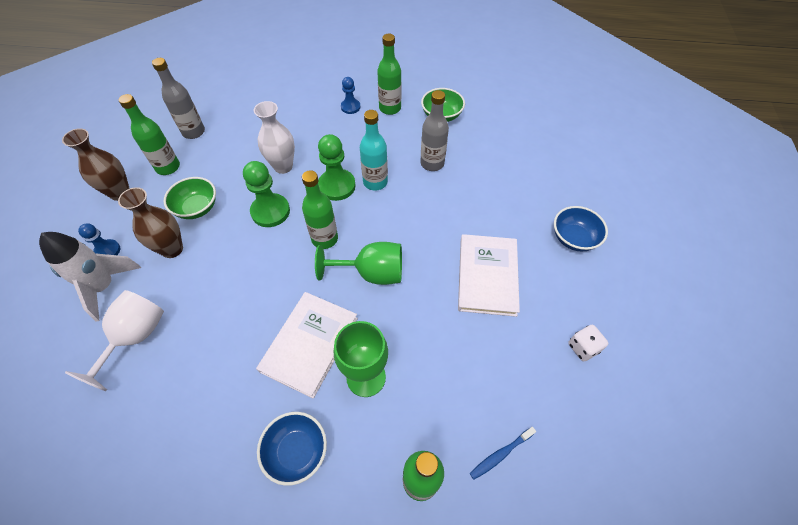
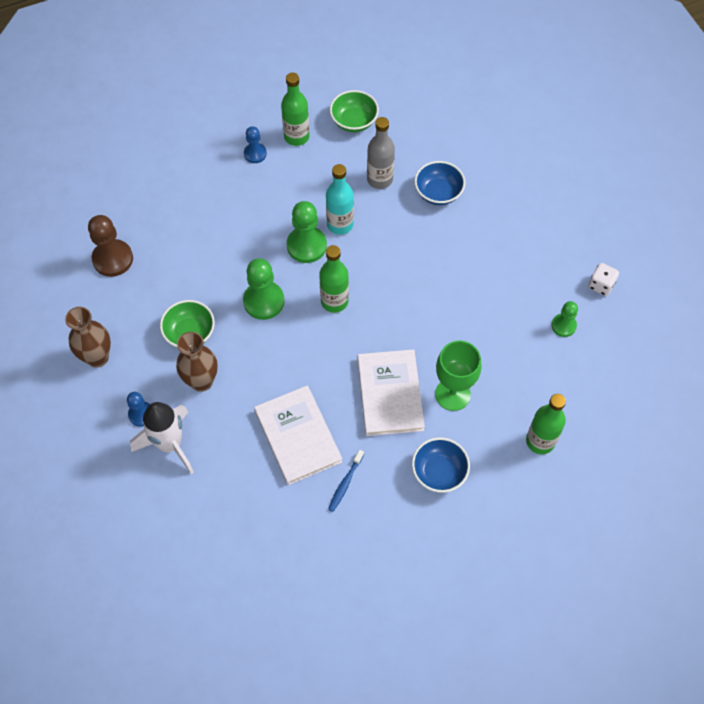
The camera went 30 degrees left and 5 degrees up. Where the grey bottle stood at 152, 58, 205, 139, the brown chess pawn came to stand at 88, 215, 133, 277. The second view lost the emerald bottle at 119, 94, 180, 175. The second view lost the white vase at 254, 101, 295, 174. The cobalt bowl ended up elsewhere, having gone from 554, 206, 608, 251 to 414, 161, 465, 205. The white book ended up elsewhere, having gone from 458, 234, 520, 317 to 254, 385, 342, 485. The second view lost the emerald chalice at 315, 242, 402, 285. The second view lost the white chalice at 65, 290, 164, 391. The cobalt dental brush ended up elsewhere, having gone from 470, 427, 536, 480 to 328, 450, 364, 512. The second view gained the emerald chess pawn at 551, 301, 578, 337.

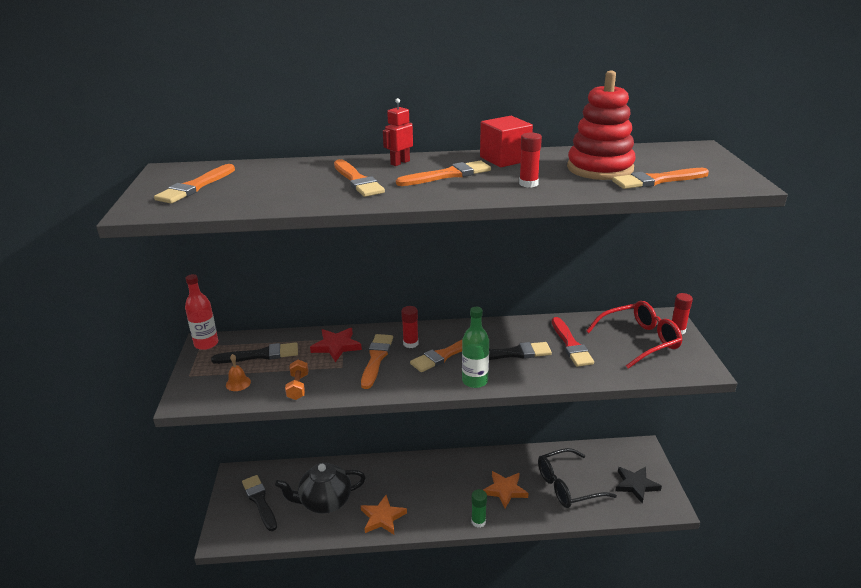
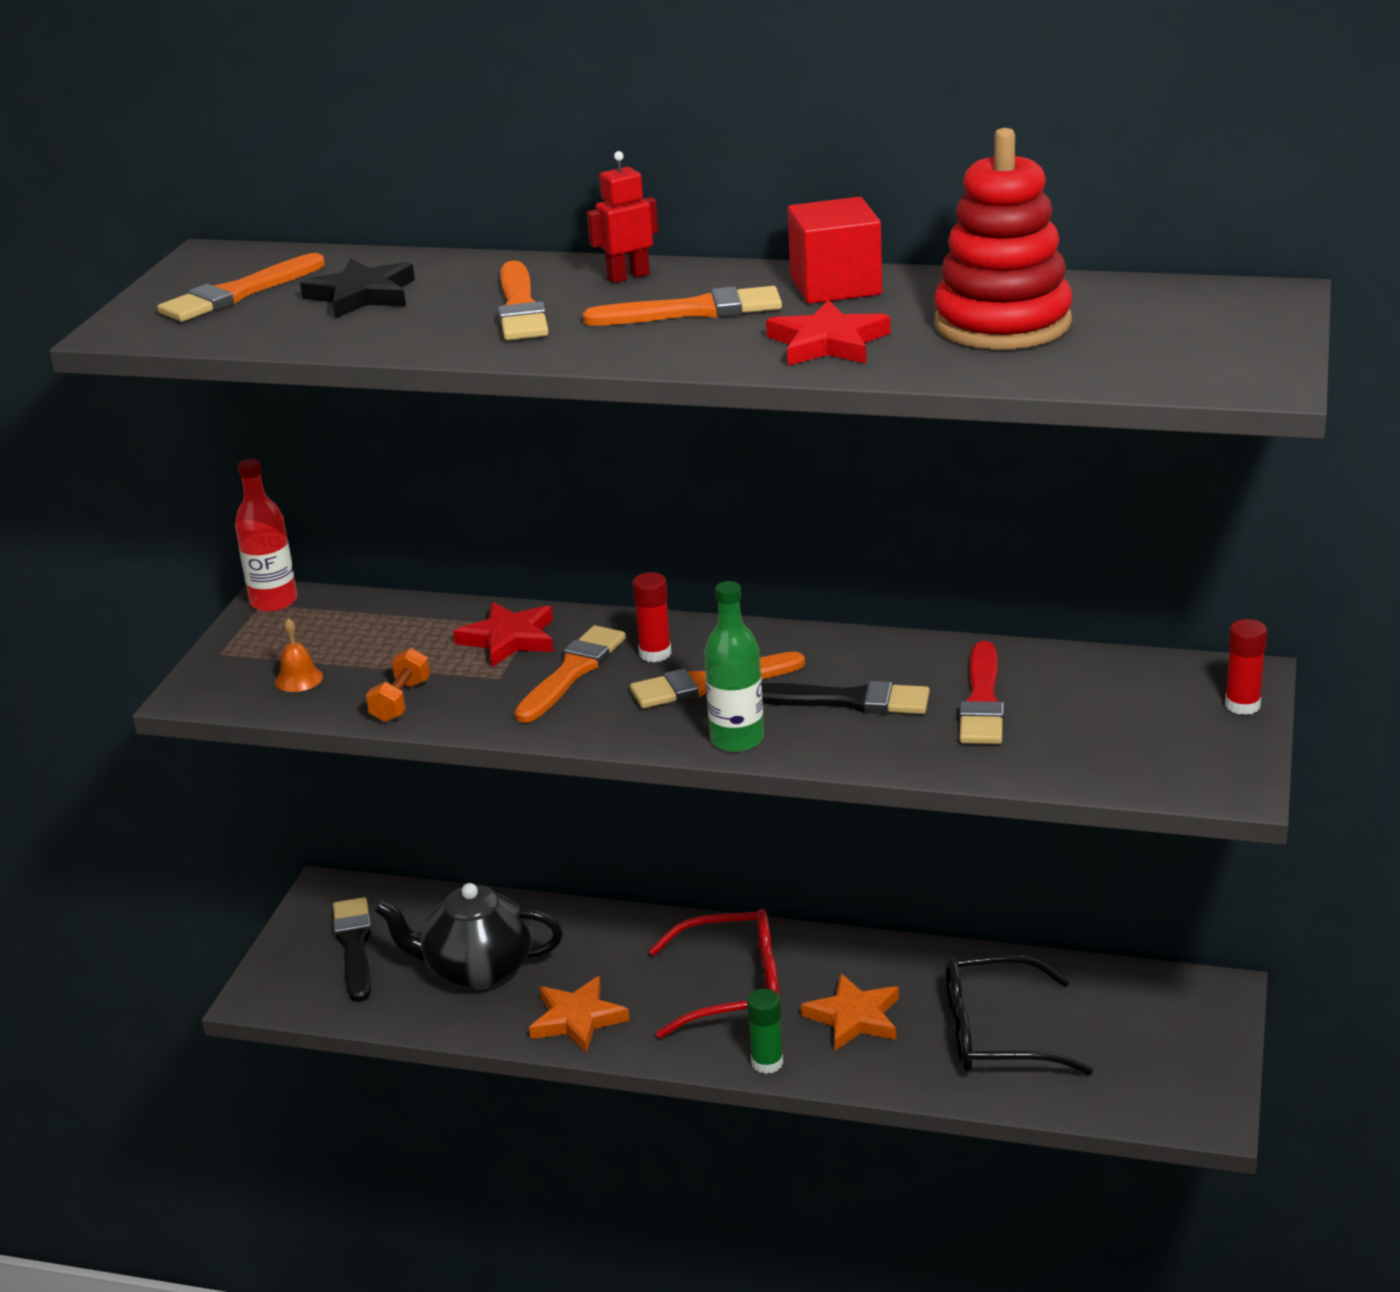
The camera went 20 degrees right and 0 degrees up. Where the red glue stick stood at 519, 132, 542, 188, the red five-pointed star came to stand at 766, 300, 890, 366. The second view lost the bright orange paint brush at 612, 168, 709, 189. The red spectacles ended up elsewhere, having gone from 586, 301, 683, 369 to 649, 909, 779, 1038. The second view lost the black paint brush at 211, 342, 298, 364. The black five-pointed star ended up elsewhere, having gone from 615, 467, 662, 504 to 300, 258, 415, 318.

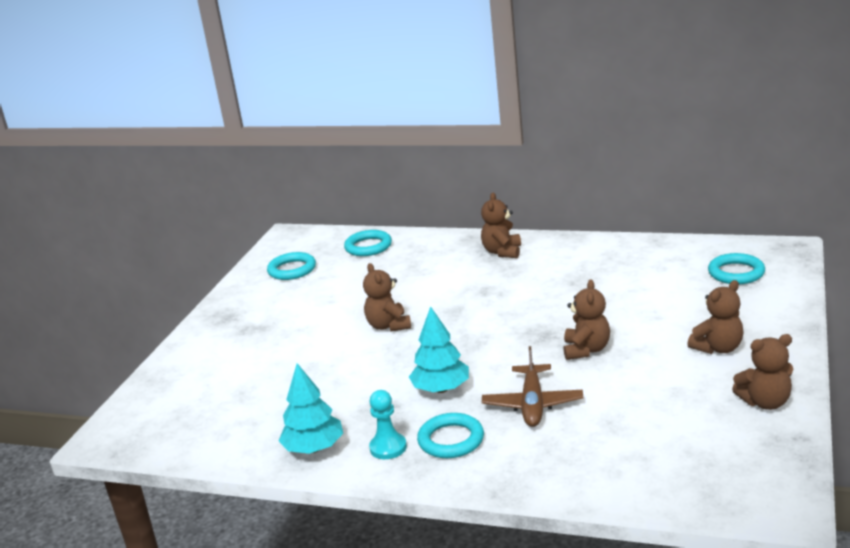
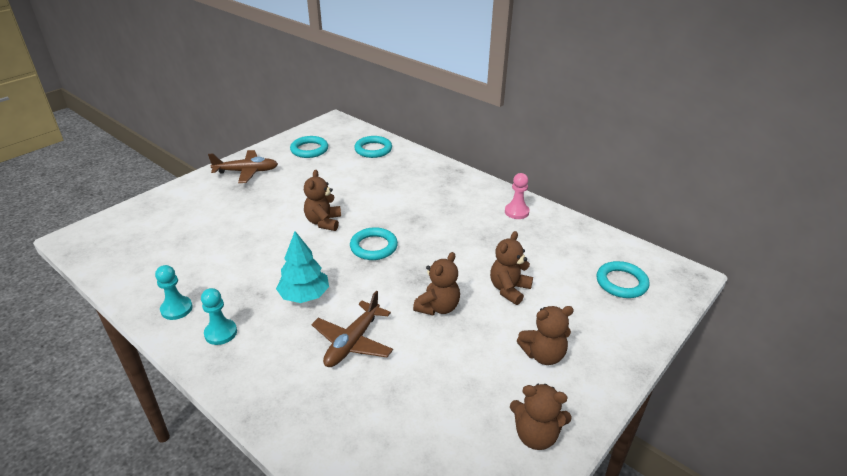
The camera went 20 degrees right and 10 degrees up. The brown teddy bear ended up elsewhere, having gone from 481, 192, 521, 258 to 490, 231, 533, 305. Where the aqua fir tree stood at 279, 363, 343, 454, the aqua chess pawn came to stand at 155, 265, 193, 320. The aqua ring ended up elsewhere, having gone from 417, 413, 484, 458 to 350, 227, 398, 260. The second view gained the brown aeroplane at 208, 150, 278, 183. The second view gained the pink chess pawn at 505, 173, 530, 219.

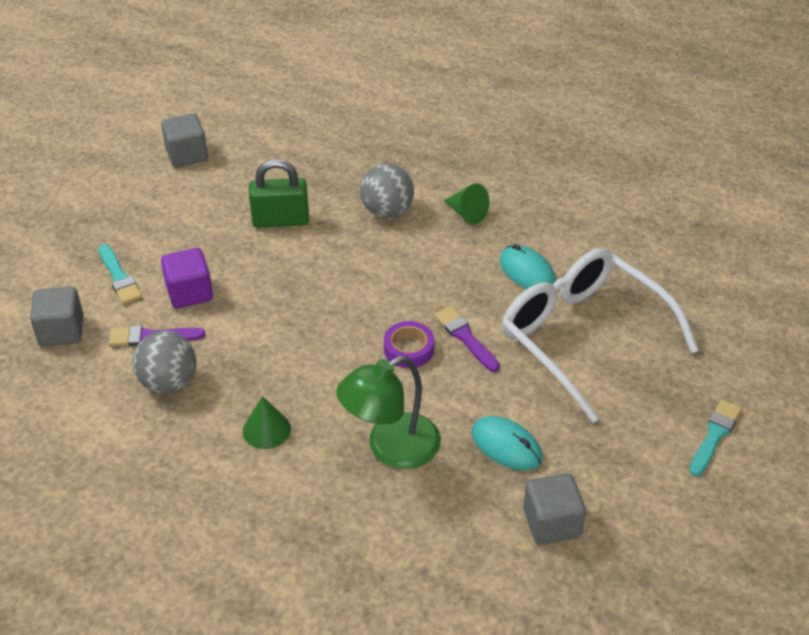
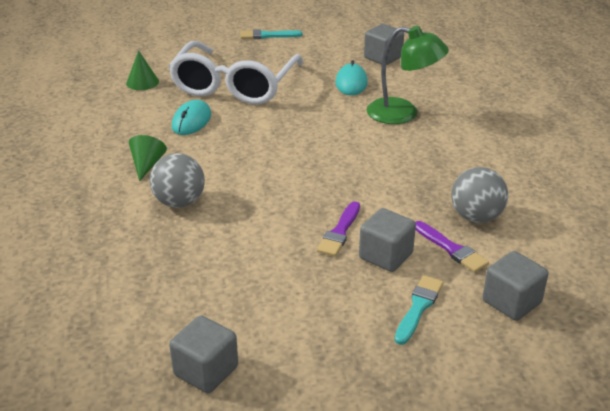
The camera went 125 degrees left and 10 degrees down. The second view lost the emerald lock at 249, 159, 309, 228. What was the purple solid cube at 161, 248, 213, 309 turned into the grey solid cube at 359, 208, 416, 272. The purple paint brush ended up elsewhere, having gone from 434, 306, 500, 372 to 317, 201, 360, 257. The second view lost the purple tape at 384, 321, 435, 368. The emerald cone shape ended up elsewhere, having gone from 243, 396, 291, 449 to 126, 50, 159, 90.

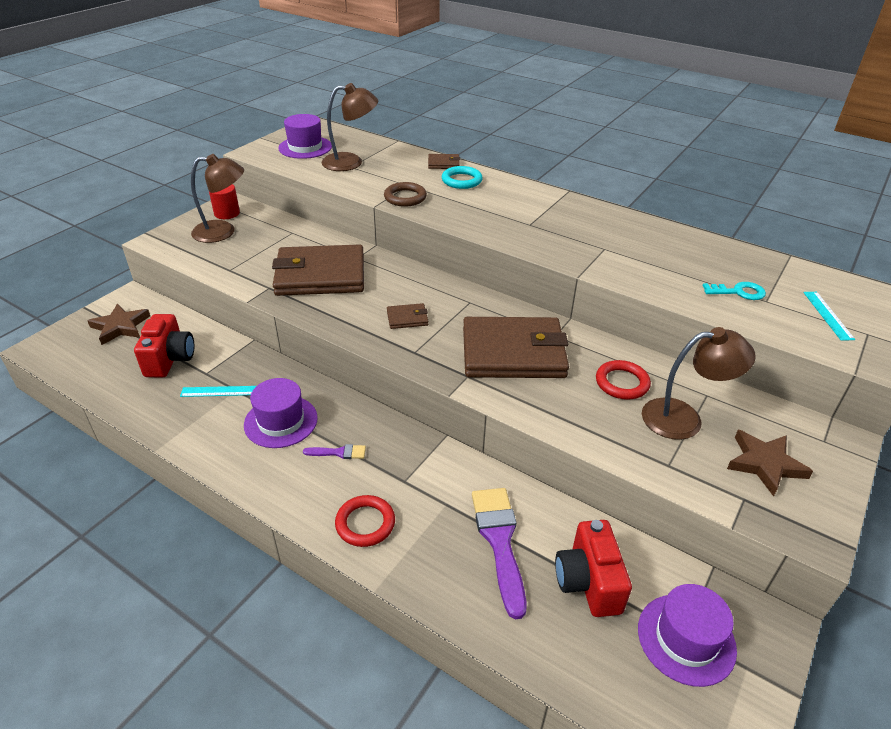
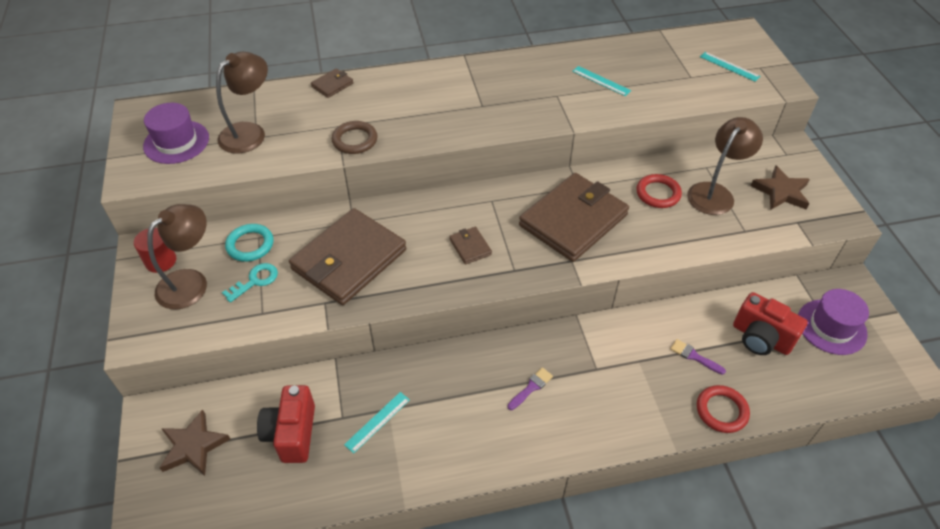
The camera went 45 degrees left and 10 degrees up. The aqua ring ended up elsewhere, having gone from 442, 166, 483, 189 to 225, 224, 274, 262. The aqua latchkey ended up elsewhere, having gone from 703, 282, 766, 300 to 222, 263, 278, 303. The brown wallet at 387, 303, 428, 329 ended up facing another way, 60 degrees counterclockwise from before. The red photo camera at 134, 314, 194, 377 ended up facing another way, 135 degrees counterclockwise from before. The second view lost the purple hat at 244, 378, 318, 448. The size of the purple paint brush at 472, 488, 527, 619 changed by a factor of 0.48. The red ring ended up elsewhere, having gone from 335, 495, 395, 547 to 697, 385, 750, 433. The second view gained the aqua measuring stick at 572, 66, 631, 96.

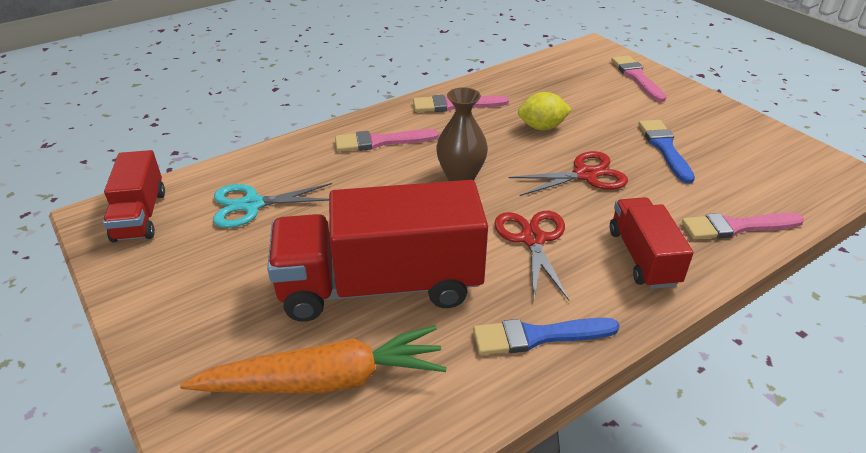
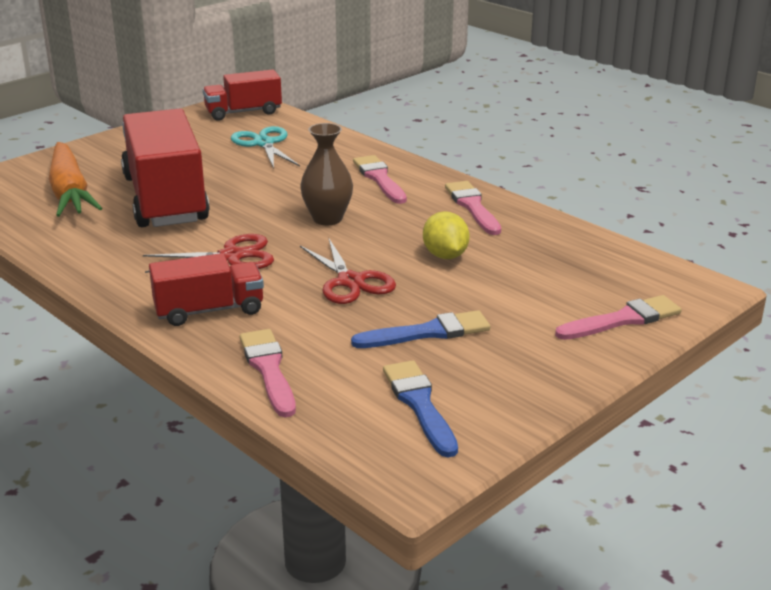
The camera went 80 degrees right and 10 degrees down. The cobalt paint brush ended up elsewhere, having gone from 473, 318, 620, 355 to 383, 360, 458, 458.

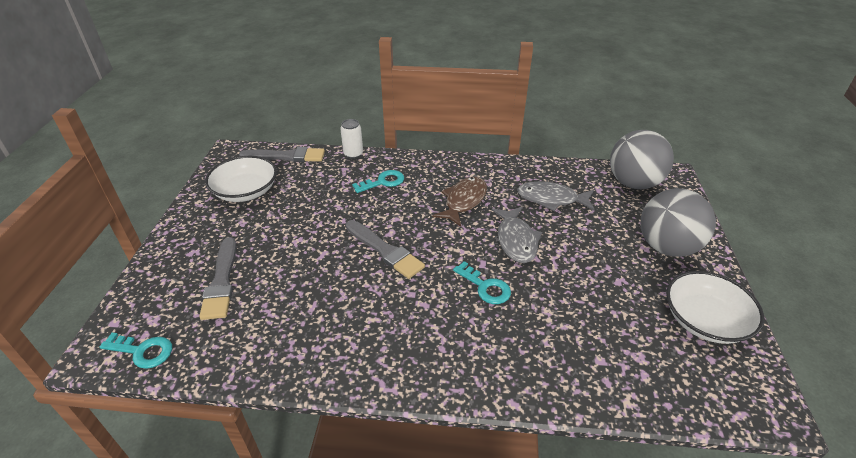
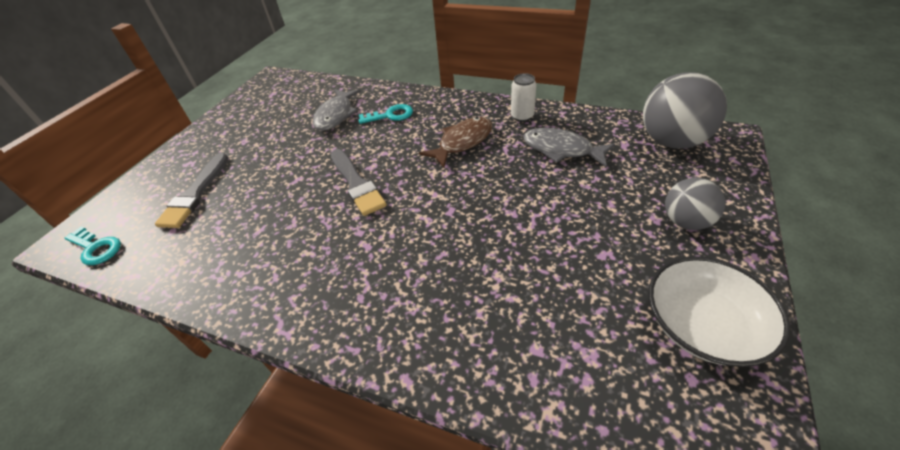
The camera went 20 degrees right and 5 degrees up. The white tin ended up elsewhere, having gone from 340, 119, 363, 159 to 511, 73, 536, 122. The second view lost the grey paint brush at 239, 147, 325, 162. The second view lost the white bowl at 205, 156, 277, 202. The size of the grey sphere at 640, 188, 716, 257 changed by a factor of 0.60. The grey fish ended up elsewhere, having gone from 492, 207, 542, 263 to 313, 89, 361, 131. The second view lost the aqua latchkey at 453, 261, 511, 304.

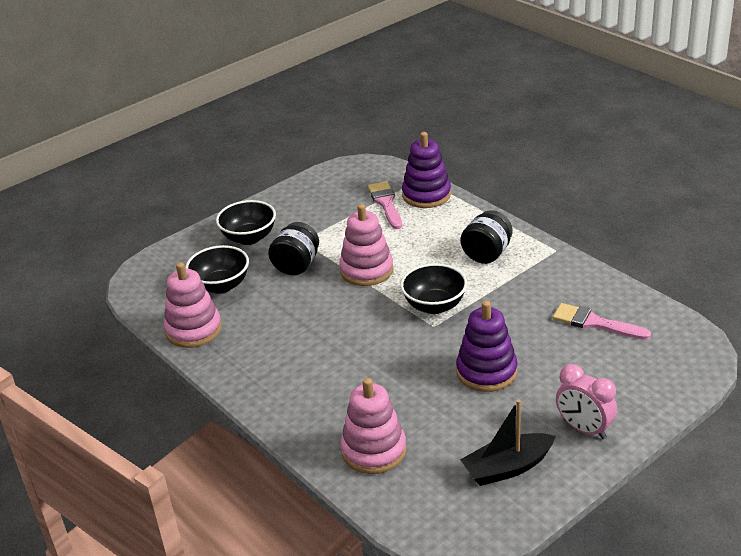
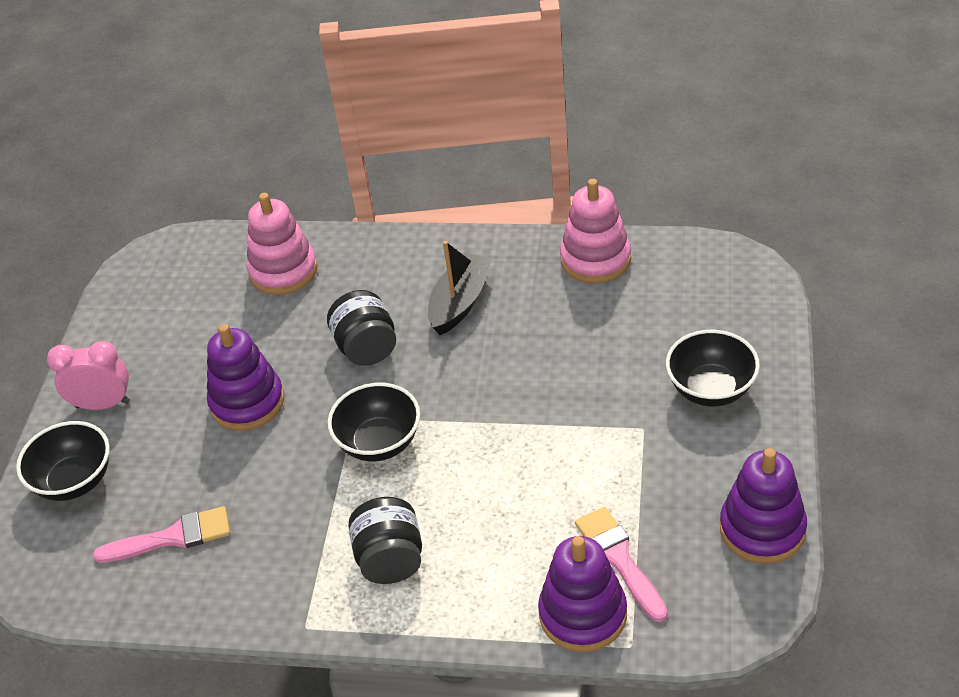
The camera went 140 degrees right and 10 degrees up. The pink paint brush at 368, 181, 402, 229 ended up facing another way, 150 degrees counterclockwise from before. The second view lost the pink stacking toy at 339, 204, 393, 286. The black preserve jar ended up elsewhere, having gone from 268, 222, 319, 275 to 327, 290, 396, 366. The black bowl ended up elsewhere, having gone from 185, 245, 249, 294 to 16, 421, 110, 501. The black sailboat ended up elsewhere, having gone from 460, 399, 556, 486 to 428, 241, 492, 335. The second view gained the purple stacking toy at 720, 448, 807, 564.

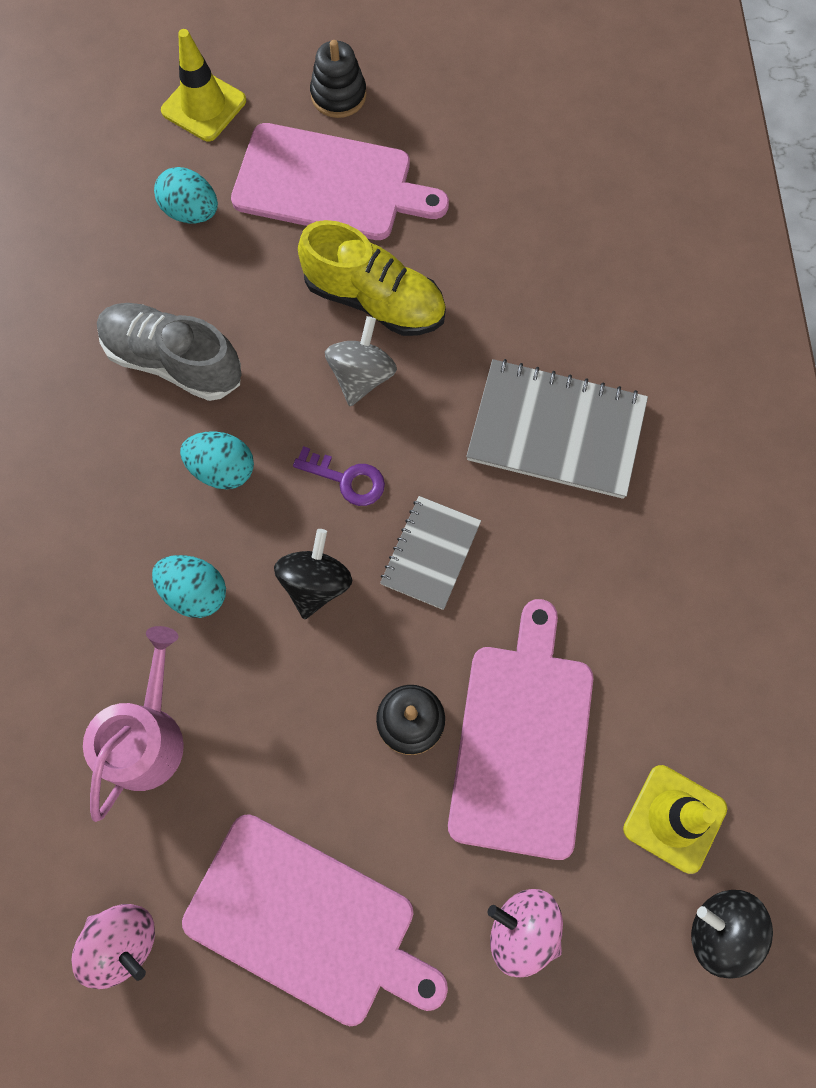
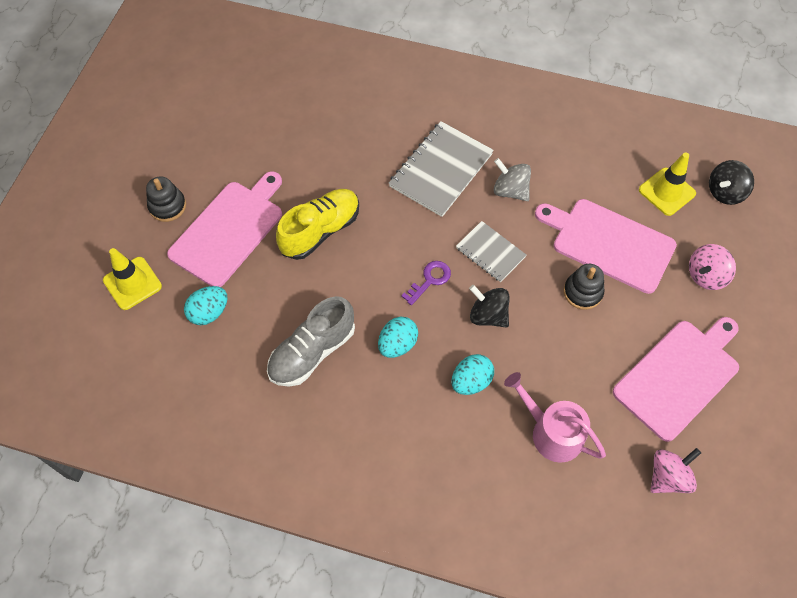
The camera went 70 degrees left and 10 degrees down. The grey toy top ended up elsewhere, having gone from 325, 316, 397, 406 to 494, 158, 531, 201.

